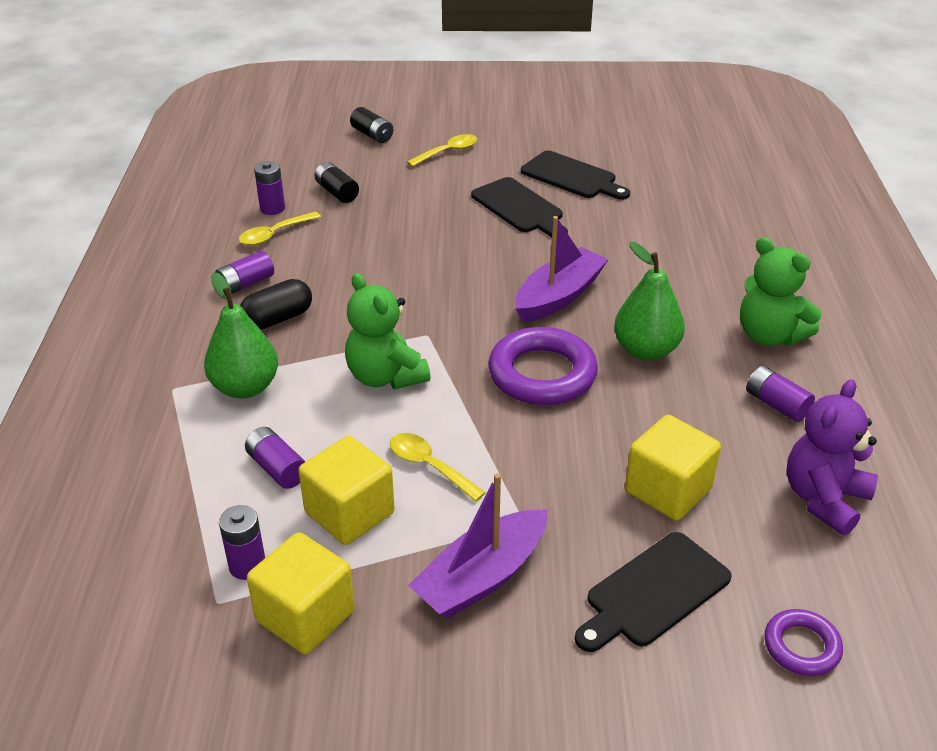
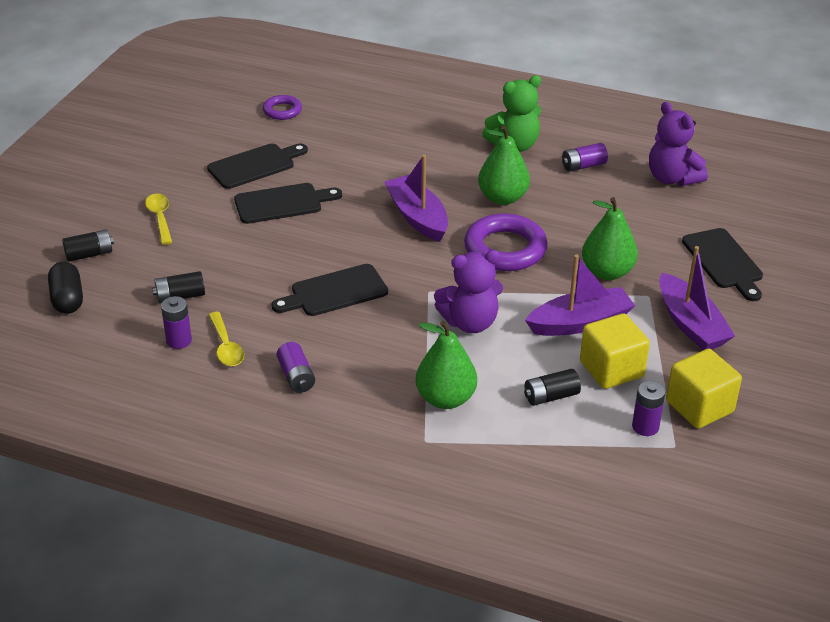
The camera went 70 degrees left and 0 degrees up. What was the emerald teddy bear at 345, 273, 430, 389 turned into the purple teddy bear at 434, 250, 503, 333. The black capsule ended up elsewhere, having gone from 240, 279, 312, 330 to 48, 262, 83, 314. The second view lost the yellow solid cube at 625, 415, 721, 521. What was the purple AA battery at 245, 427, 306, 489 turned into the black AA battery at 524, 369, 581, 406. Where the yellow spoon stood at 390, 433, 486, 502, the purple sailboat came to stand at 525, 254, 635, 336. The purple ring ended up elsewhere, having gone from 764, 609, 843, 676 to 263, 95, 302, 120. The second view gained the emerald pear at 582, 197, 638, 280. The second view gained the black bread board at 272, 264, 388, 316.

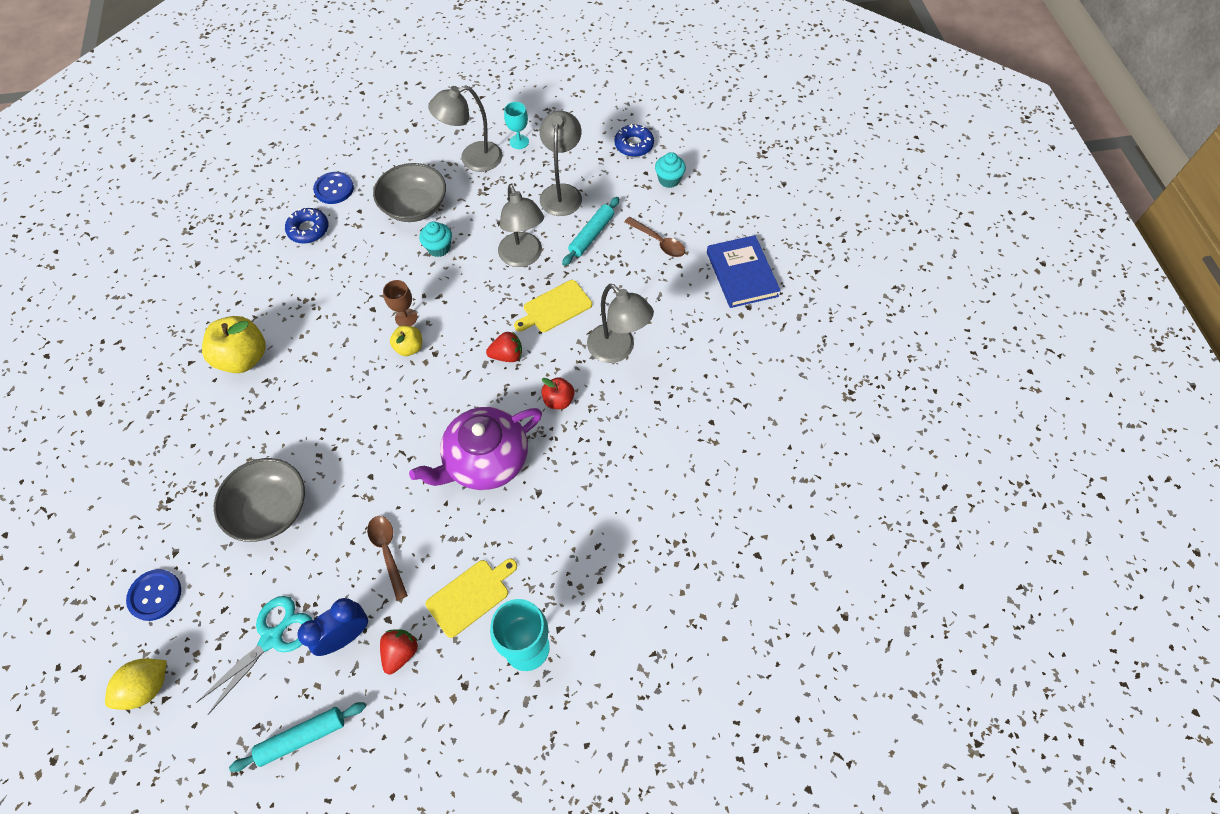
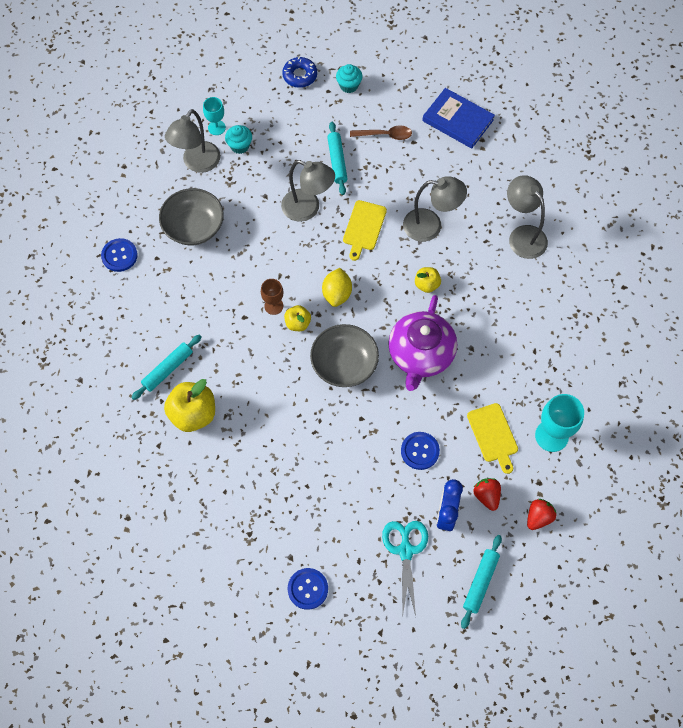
The camera went 40 degrees left and 5 degrees up. The grey desk lamp ended up elsewhere, having gone from 540, 111, 582, 216 to 507, 175, 548, 259. The second view lost the cobalt glazed donut at 285, 208, 329, 244. The aqua fairy cake ended up elsewhere, having gone from 419, 221, 452, 257 to 225, 125, 252, 154. The red strawberry ended up elsewhere, having gone from 486, 331, 522, 362 to 527, 499, 556, 530. What was the red apple fruit at 542, 377, 575, 409 turned into the yellow apple fruit at 415, 267, 441, 293. The grey bowl ended up elsewhere, having gone from 214, 458, 305, 542 to 310, 324, 379, 387. Where the brown spoon stood at 367, 516, 408, 600, the cobalt sewing button came to stand at 401, 432, 440, 470. The yellow bread board at 426, 559, 517, 638 ended up facing another way, 150 degrees clockwise from before. The yellow toy lemon ended up elsewhere, having gone from 105, 658, 167, 710 to 322, 268, 352, 307. The second view gained the aqua rolling pin at 131, 335, 202, 400.

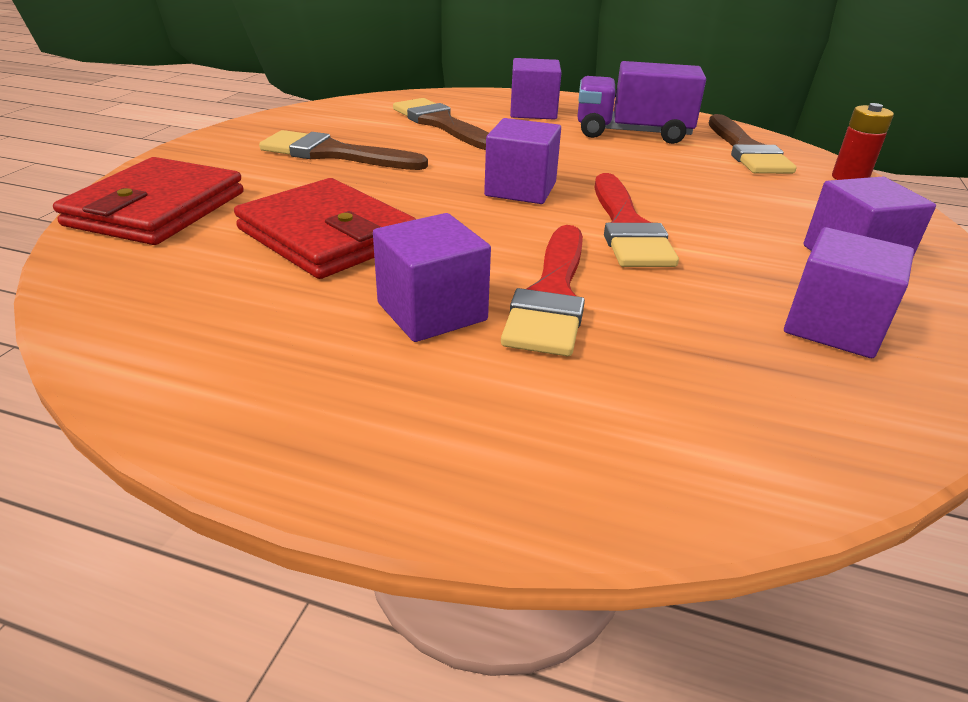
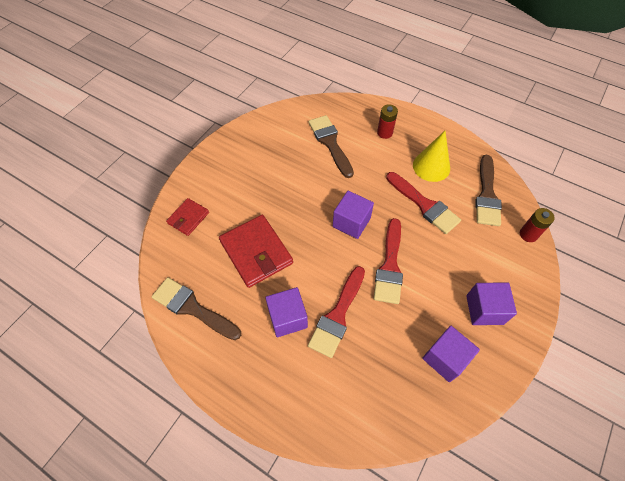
The camera went 15 degrees right and 25 degrees up. Where the purple solid cube stood at 510, 58, 561, 120, the red AA battery came to stand at 377, 104, 398, 139. Where the purple lorry stood at 577, 61, 706, 144, the yellow cone shape came to stand at 413, 131, 450, 182. The brown paint brush ended up elsewhere, having gone from 259, 130, 428, 170 to 152, 277, 241, 340. The size of the red wallet at 53, 157, 244, 245 changed by a factor of 0.56. The second view gained the red paint brush at 386, 172, 461, 234.

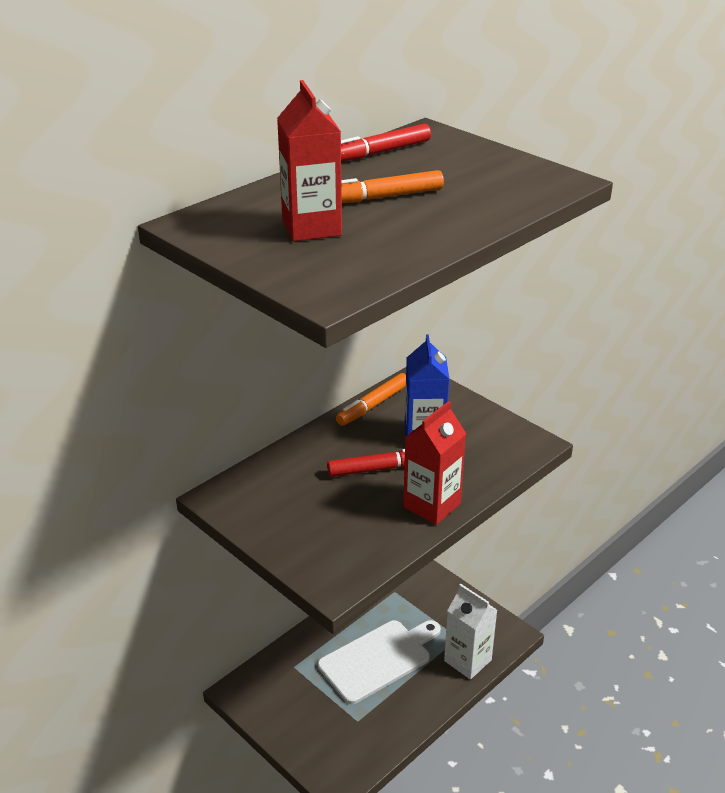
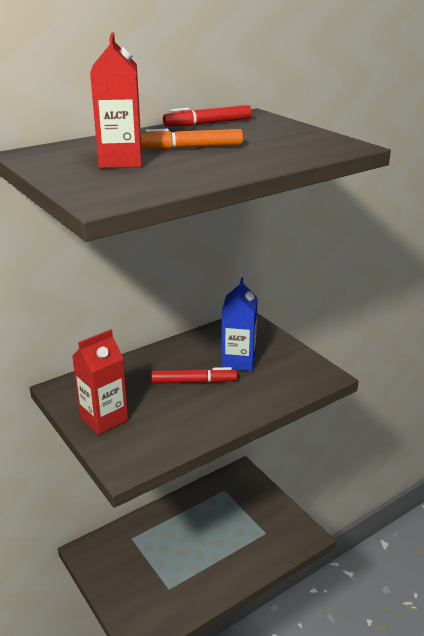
The camera went 10 degrees right and 5 degrees down. The second view lost the bright orange marker pen at 336, 373, 406, 426. The red carton ended up elsewhere, having gone from 403, 401, 466, 525 to 72, 329, 128, 435. The second view lost the white carton at 444, 584, 497, 680. The second view lost the white bread board at 318, 620, 441, 704.

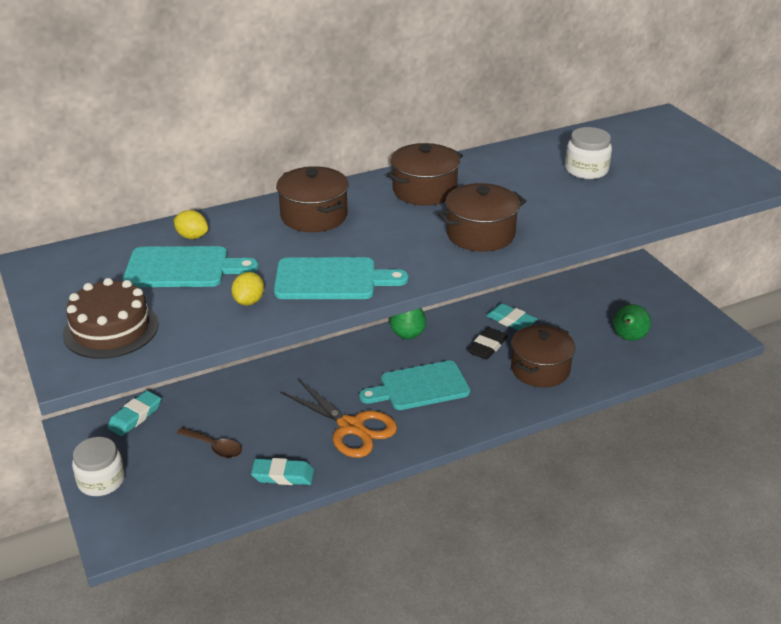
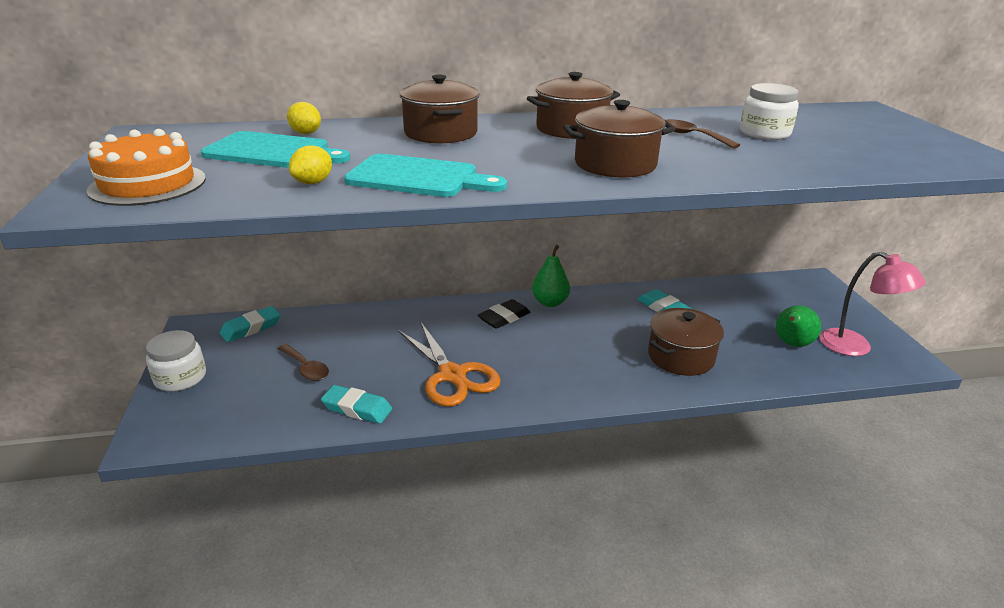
The camera went 15 degrees right and 5 degrees down. What was the brown layer cake at 63, 278, 159, 359 turned into the bright orange layer cake at 86, 129, 206, 206. The black pencil eraser ended up elsewhere, having gone from 467, 327, 508, 360 to 478, 299, 531, 329. The second view lost the aqua bread board at 359, 361, 470, 410. The second view gained the brown spoon at 666, 119, 740, 149. The second view gained the pink desk lamp at 819, 251, 926, 356.

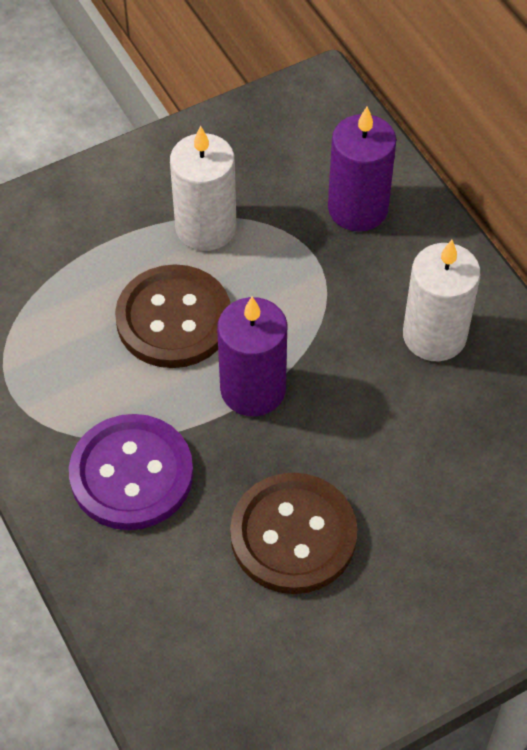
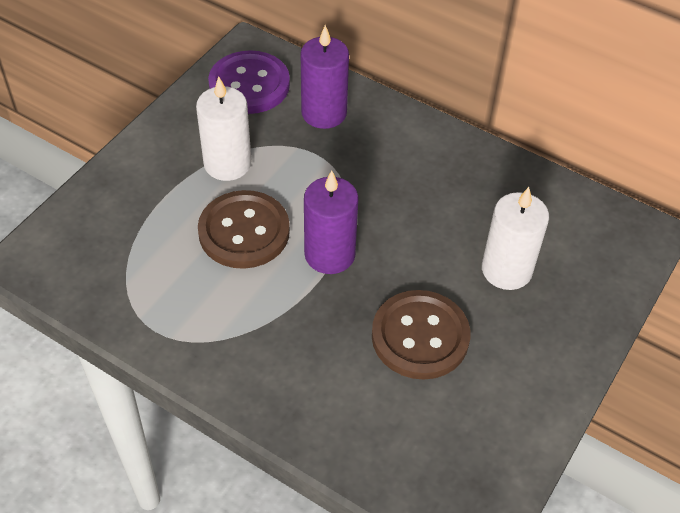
The camera went 30 degrees left and 5 degrees down. The white wax candle ended up elsewhere, having gone from 403, 240, 481, 362 to 482, 187, 549, 290. The purple sewing button ended up elsewhere, having gone from 69, 414, 193, 530 to 208, 51, 290, 114.

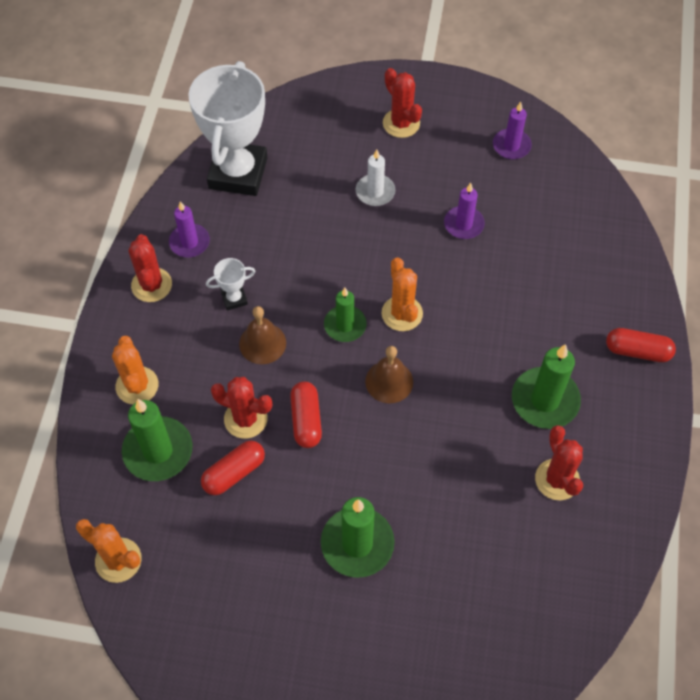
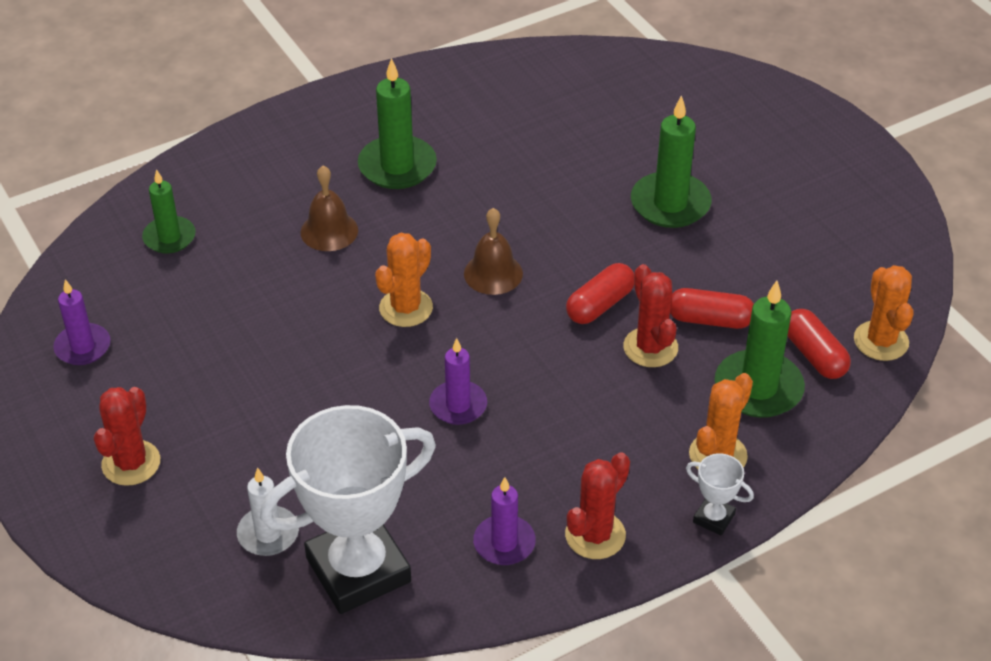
The camera went 130 degrees left and 15 degrees down. The white wax candle ended up elsewhere, having gone from 356, 149, 395, 206 to 237, 467, 299, 556. The purple wax candle ended up elsewhere, having gone from 444, 183, 485, 239 to 429, 338, 487, 425. The white award cup ended up elsewhere, having gone from 206, 258, 256, 311 to 686, 453, 754, 535. The emerald wax candle ended up elsewhere, having gone from 324, 288, 367, 342 to 142, 169, 196, 253. The brown school bell ended up elsewhere, having gone from 239, 306, 286, 364 to 301, 166, 358, 251. The red capsule ended up elsewhere, having gone from 606, 328, 676, 362 to 788, 309, 851, 379. The second view lost the red cactus at 535, 425, 583, 500.

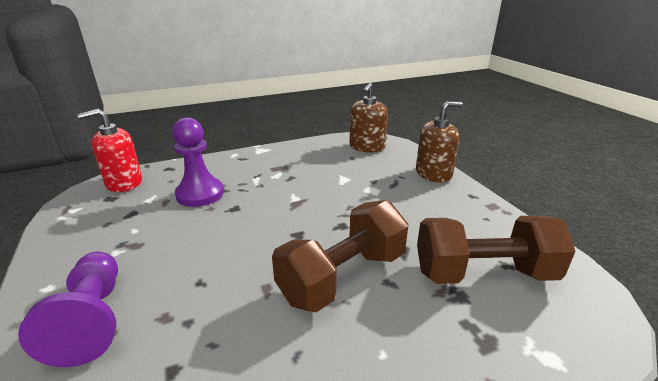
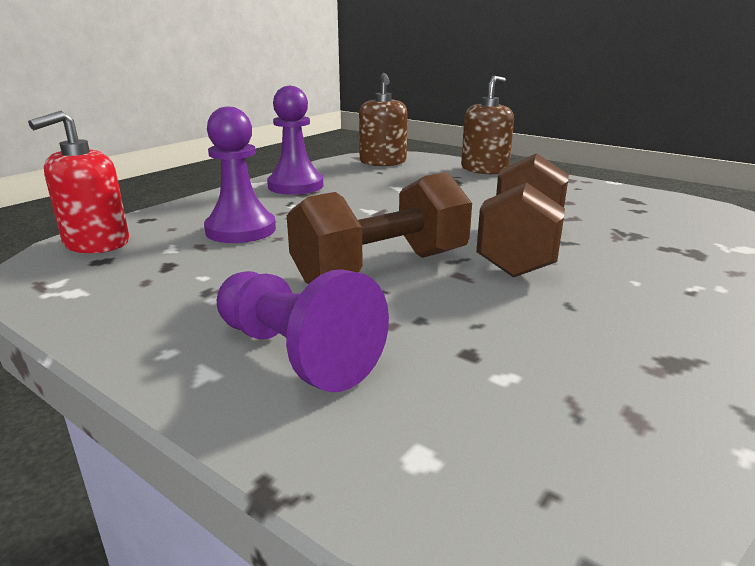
The camera went 30 degrees left and 5 degrees down. The brown hand weight ended up elsewhere, having gone from 417, 215, 575, 284 to 287, 172, 472, 284. The second view gained the purple chess pawn at 267, 85, 324, 195.

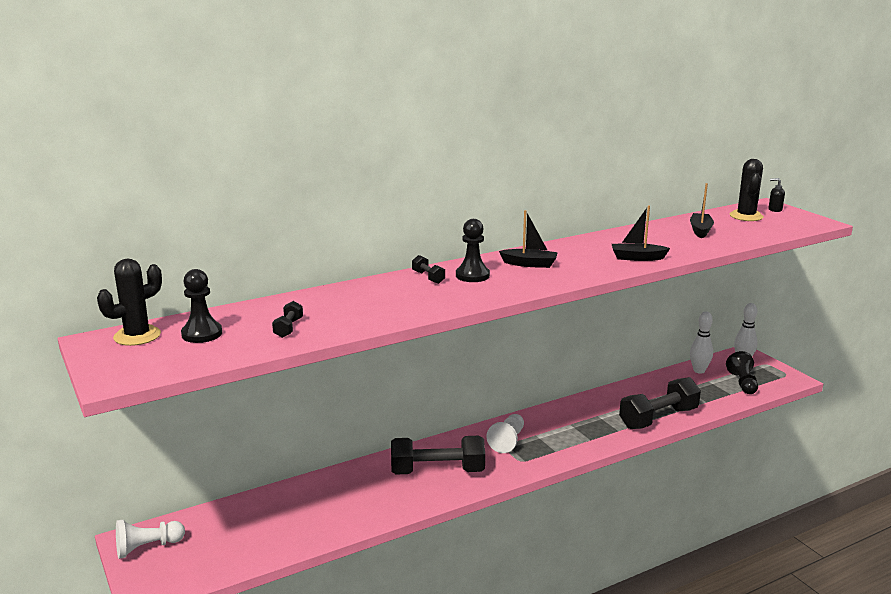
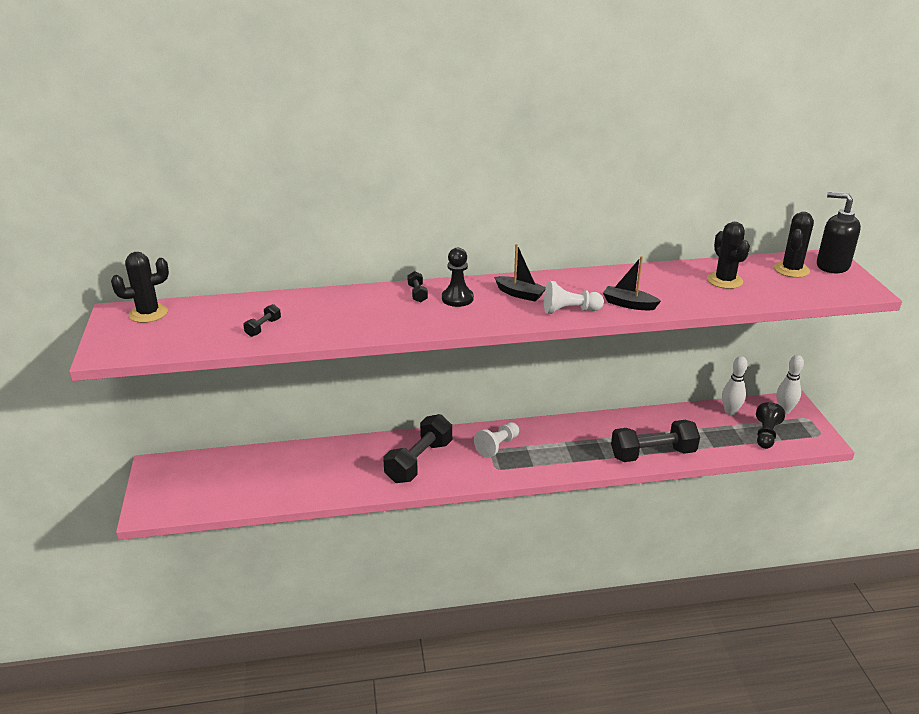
The camera went 20 degrees right and 10 degrees up. The size of the black soap pump at 768, 178, 785, 212 changed by a factor of 2.20. Where the black sailboat stood at 690, 183, 714, 238, the black cactus came to stand at 707, 222, 750, 289. The second view lost the black chess pawn at 181, 269, 222, 343. The black hand weight at 391, 436, 485, 474 ended up facing another way, 75 degrees counterclockwise from before. The white chess pawn ended up elsewhere, having gone from 116, 520, 185, 559 to 544, 281, 604, 314.

